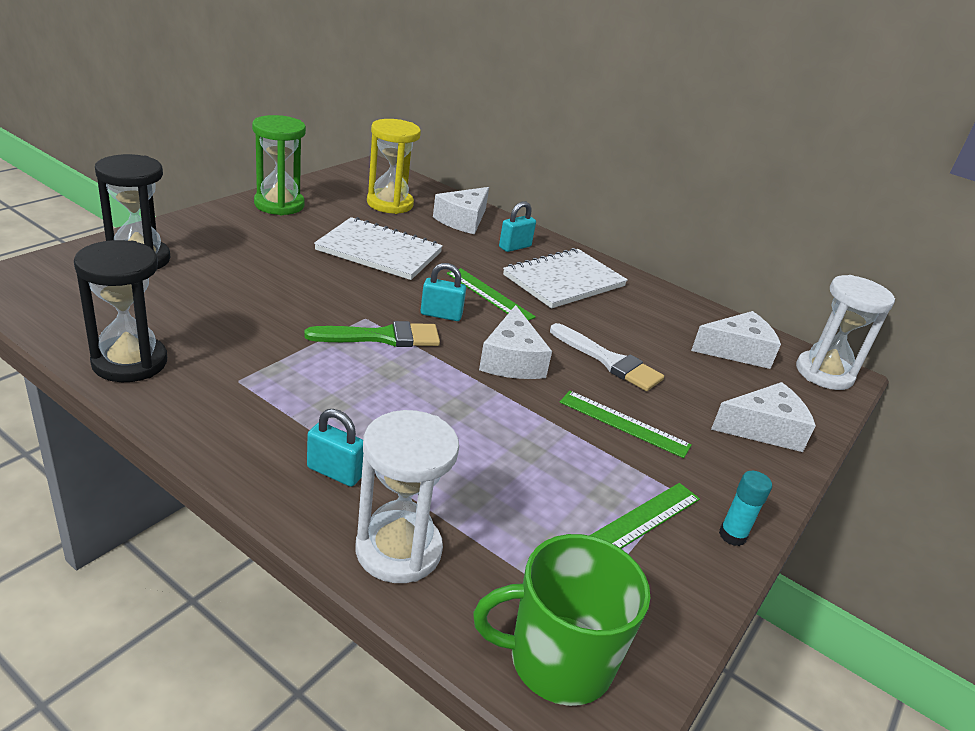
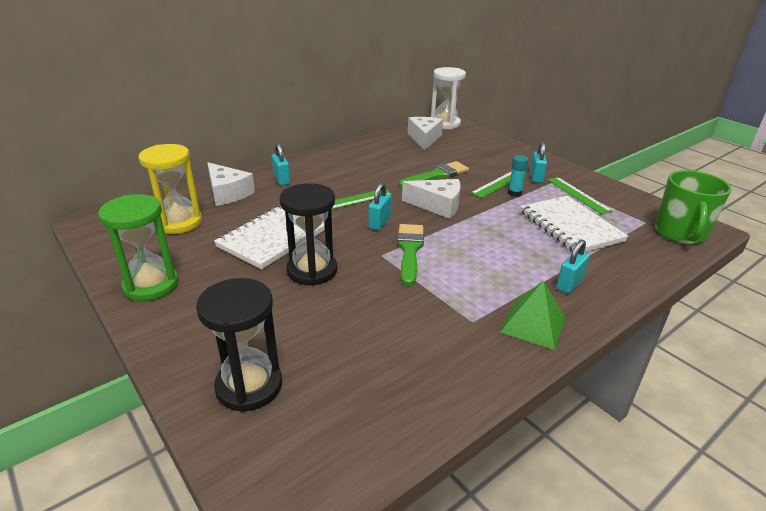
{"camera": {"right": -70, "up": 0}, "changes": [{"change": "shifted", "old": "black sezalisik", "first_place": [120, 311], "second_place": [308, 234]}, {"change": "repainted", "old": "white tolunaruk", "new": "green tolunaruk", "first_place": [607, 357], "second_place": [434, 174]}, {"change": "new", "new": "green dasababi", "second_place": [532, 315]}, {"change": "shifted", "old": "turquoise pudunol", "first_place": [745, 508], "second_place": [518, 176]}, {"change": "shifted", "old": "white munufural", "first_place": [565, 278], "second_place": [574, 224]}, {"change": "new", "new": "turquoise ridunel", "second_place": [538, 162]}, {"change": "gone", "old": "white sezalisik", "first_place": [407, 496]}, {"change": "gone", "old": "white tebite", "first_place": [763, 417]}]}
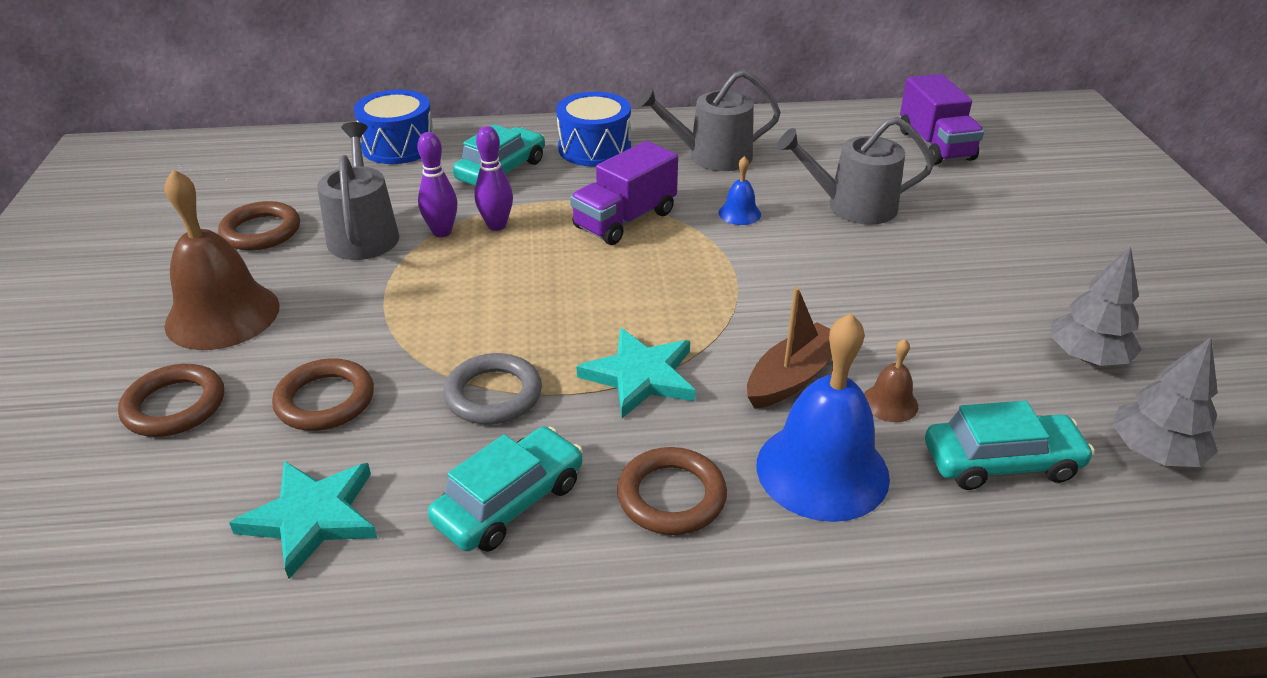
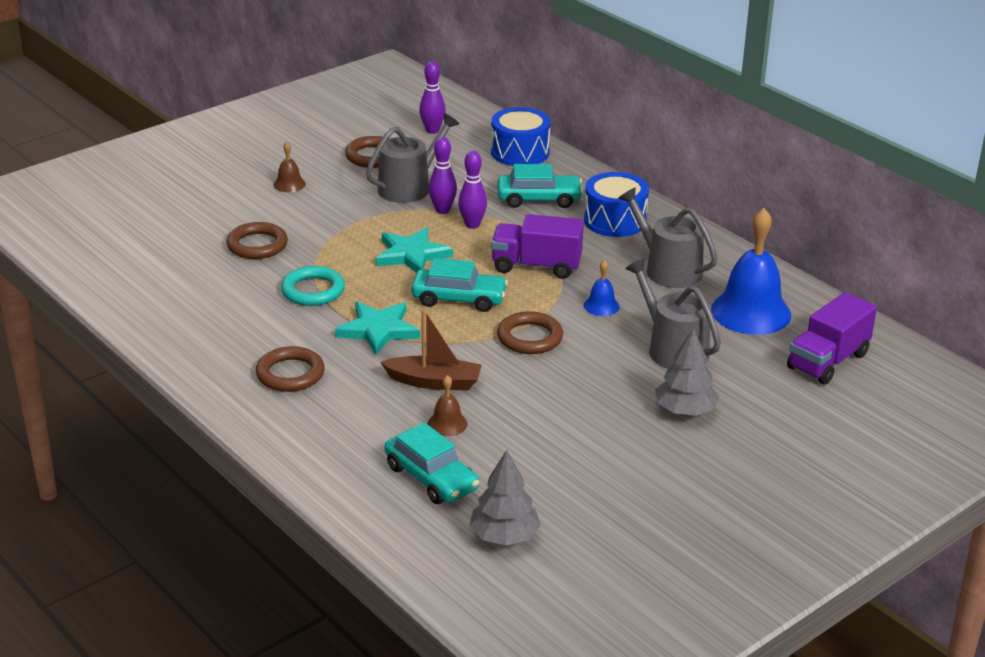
{"camera": {"right": 55, "up": -5}, "changes": [{"change": "scaled", "old": "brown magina", "first_place": [222, 259], "second_place": [289, 167], "factor": 0.45}, {"change": "repainted", "old": "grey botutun", "new": "turquoise botutun", "first_place": [492, 389], "second_place": [313, 286]}, {"change": "shifted", "old": "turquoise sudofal", "first_place": [303, 520], "second_place": [414, 250]}, {"change": "shifted", "old": "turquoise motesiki", "first_place": [505, 489], "second_place": [460, 285]}, {"change": "new", "new": "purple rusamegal", "second_place": [432, 97]}, {"change": "shifted", "old": "brown botutun", "first_place": [171, 400], "second_place": [530, 332]}, {"change": "shifted", "old": "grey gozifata", "first_place": [1096, 306], "second_place": [687, 372]}, {"change": "shifted", "old": "blue magina", "first_place": [823, 417], "second_place": [751, 271]}]}
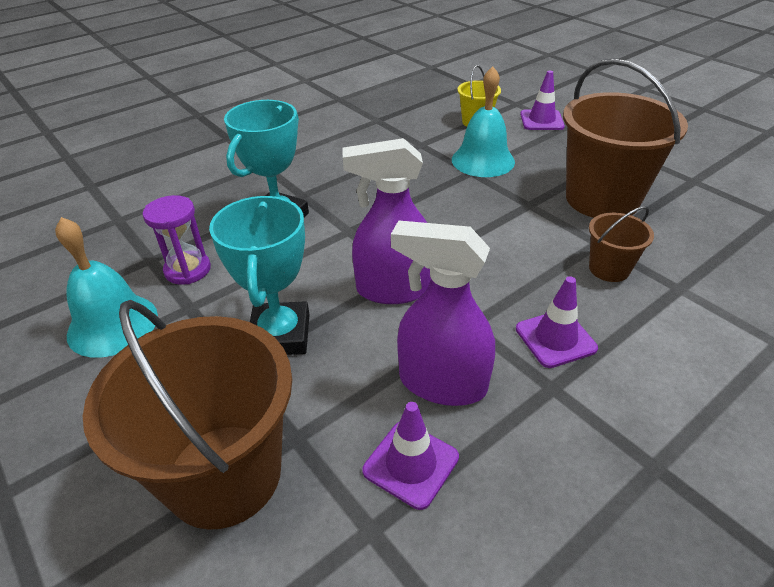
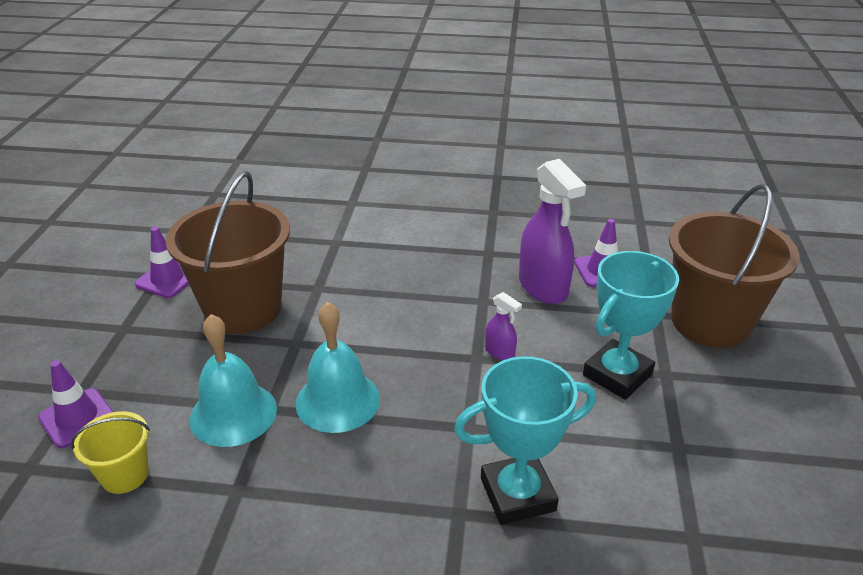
{"camera": {"right": -135, "up": -5}, "changes": [{"change": "shifted", "old": "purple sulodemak", "first_place": [557, 322], "second_place": [162, 262]}, {"change": "shifted", "old": "turquoise magina", "first_place": [106, 287], "second_place": [338, 367]}, {"change": "scaled", "old": "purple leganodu", "first_place": [387, 221], "second_place": [503, 326], "factor": 0.47}, {"change": "gone", "old": "purple sezalisik", "first_place": [176, 240]}, {"change": "gone", "old": "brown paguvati", "first_place": [621, 244]}]}
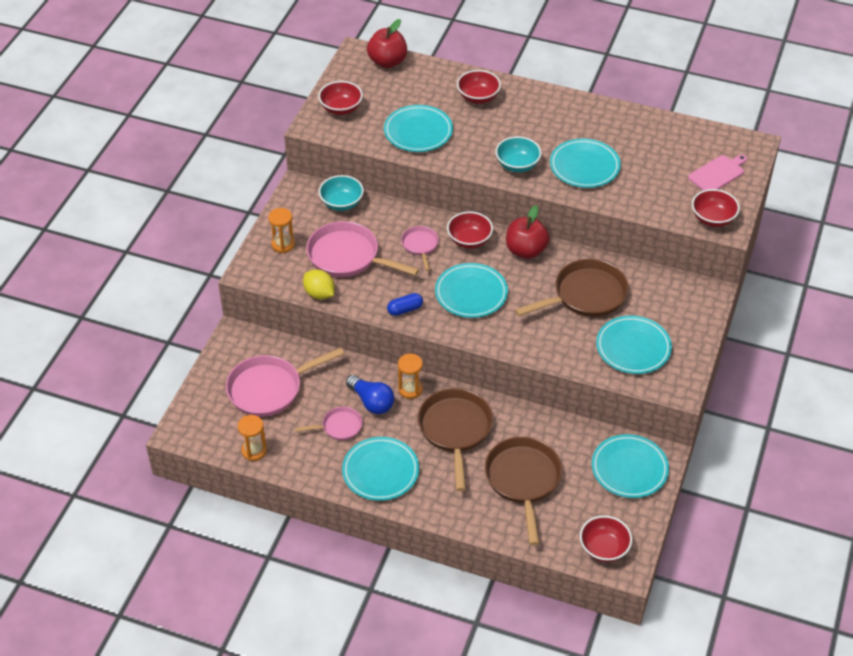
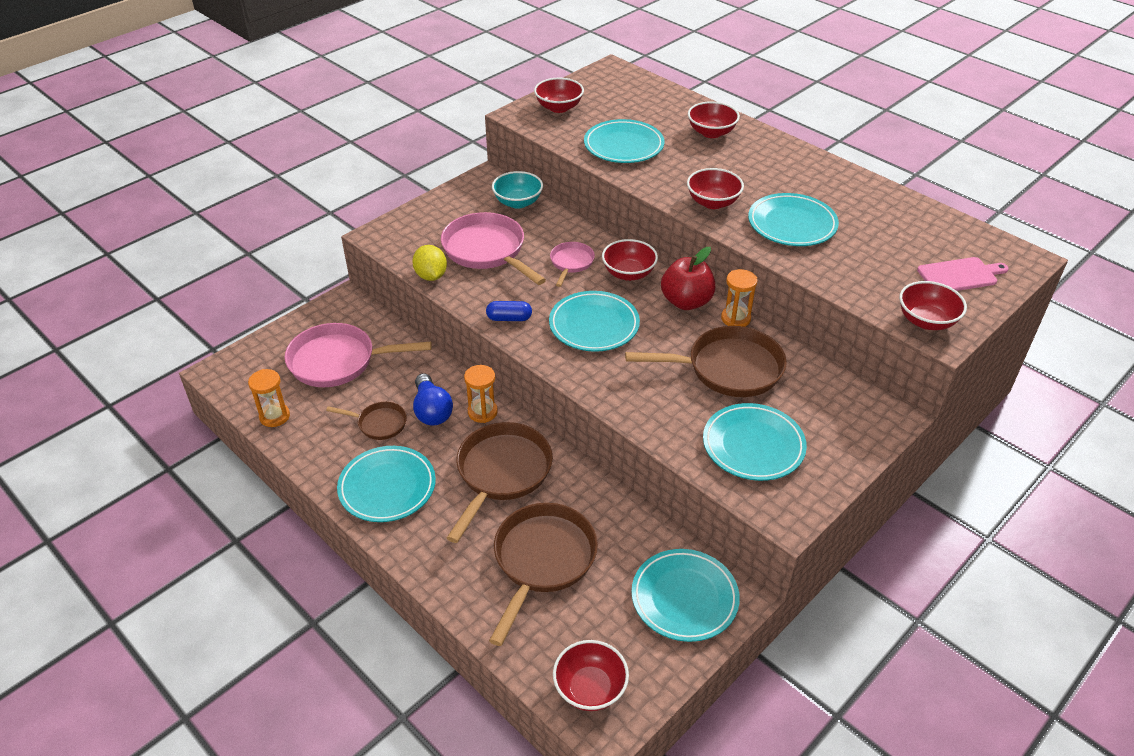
{"camera": {"right": 25, "up": -5}, "changes": [{"change": "repainted", "old": "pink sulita", "new": "brown sulita", "first_place": [329, 423], "second_place": [366, 421]}, {"change": "repainted", "old": "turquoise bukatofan", "new": "red bukatofan", "first_place": [518, 154], "second_place": [715, 188]}, {"change": "shifted", "old": "orange sezalisik", "first_place": [281, 230], "second_place": [739, 298]}, {"change": "gone", "old": "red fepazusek", "first_place": [387, 43]}]}
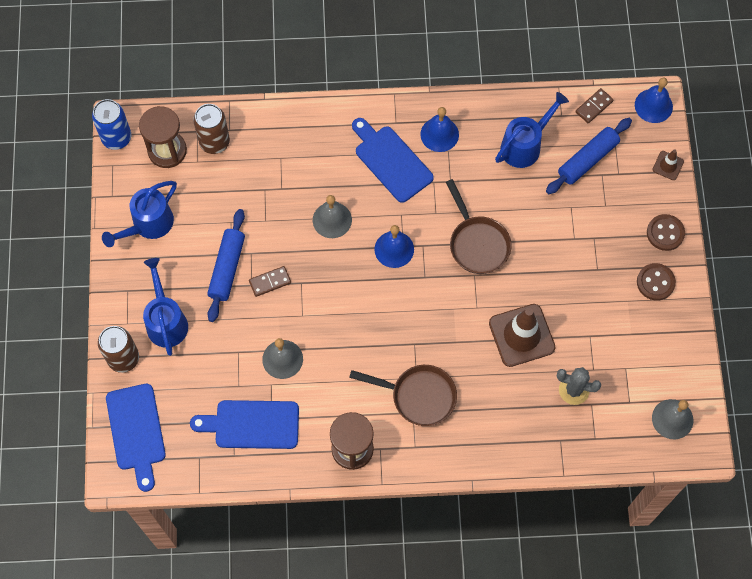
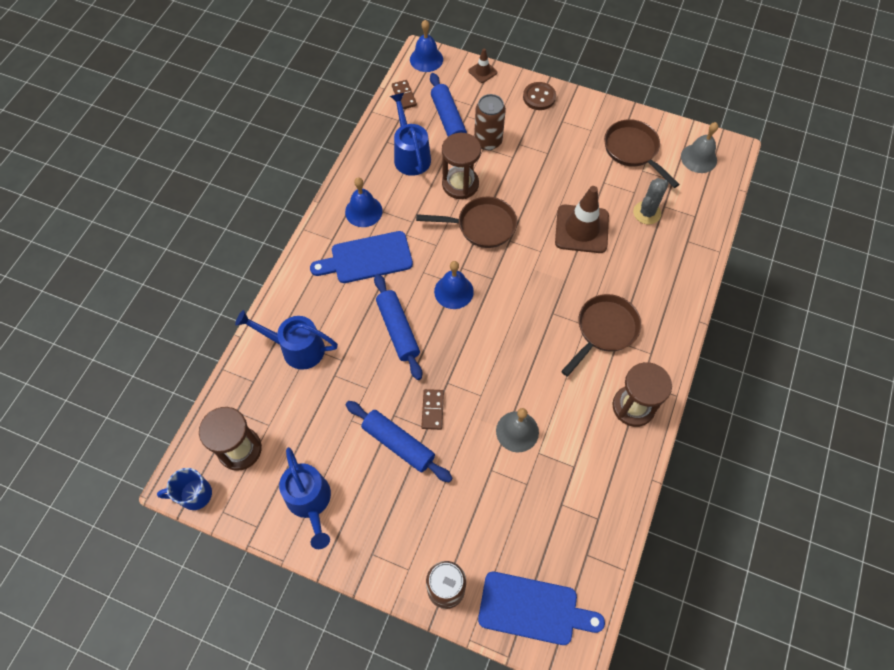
{"camera": {"right": -65, "up": -5}, "changes": [{"change": "swapped", "old": "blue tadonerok", "new": "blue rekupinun", "first_place": [111, 124], "second_place": [184, 489]}, {"change": "shifted", "old": "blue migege", "first_place": [165, 307], "second_place": [286, 340]}, {"change": "swapped", "old": "grey magina", "new": "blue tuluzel", "first_place": [332, 216], "second_place": [398, 327]}, {"change": "new", "new": "brown sezalisik", "second_place": [461, 166]}, {"change": "shifted", "old": "brown tadonerok", "first_place": [211, 129], "second_place": [490, 122]}, {"change": "new", "new": "brown sulita", "second_place": [642, 153]}, {"change": "gone", "old": "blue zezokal", "first_place": [244, 424]}, {"change": "gone", "old": "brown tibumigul", "first_place": [656, 282]}]}
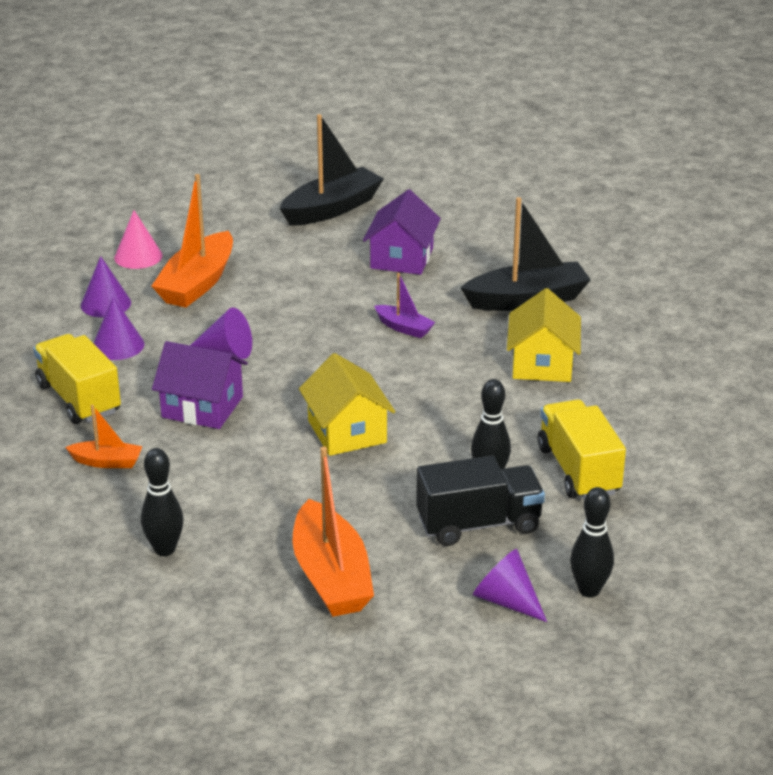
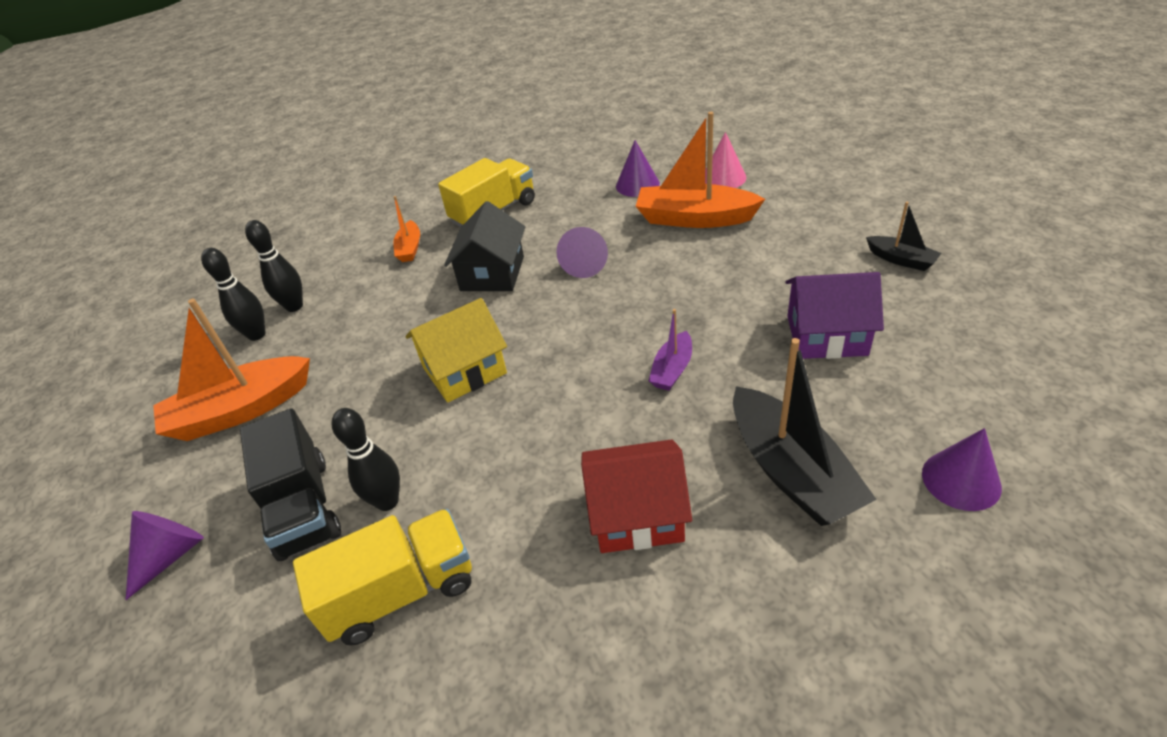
{"camera": {"right": 85, "up": 10}, "changes": [{"change": "shifted", "old": "black rusamegal", "first_place": [592, 542], "second_place": [233, 294]}, {"change": "repainted", "old": "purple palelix", "new": "black palelix", "first_place": [200, 385], "second_place": [484, 246]}, {"change": "repainted", "old": "yellow palelix", "new": "red palelix", "first_place": [544, 335], "second_place": [636, 496]}, {"change": "scaled", "old": "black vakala", "first_place": [332, 170], "second_place": [903, 236], "factor": 0.51}, {"change": "shifted", "old": "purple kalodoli", "first_place": [119, 328], "second_place": [962, 469]}]}
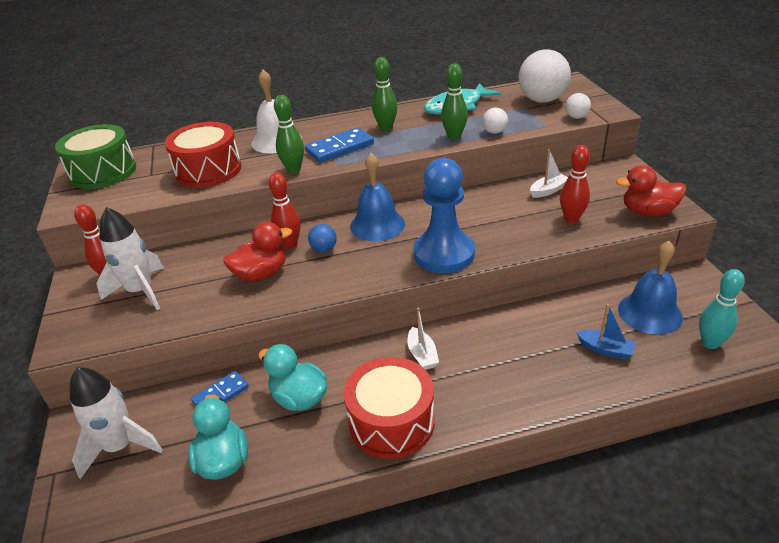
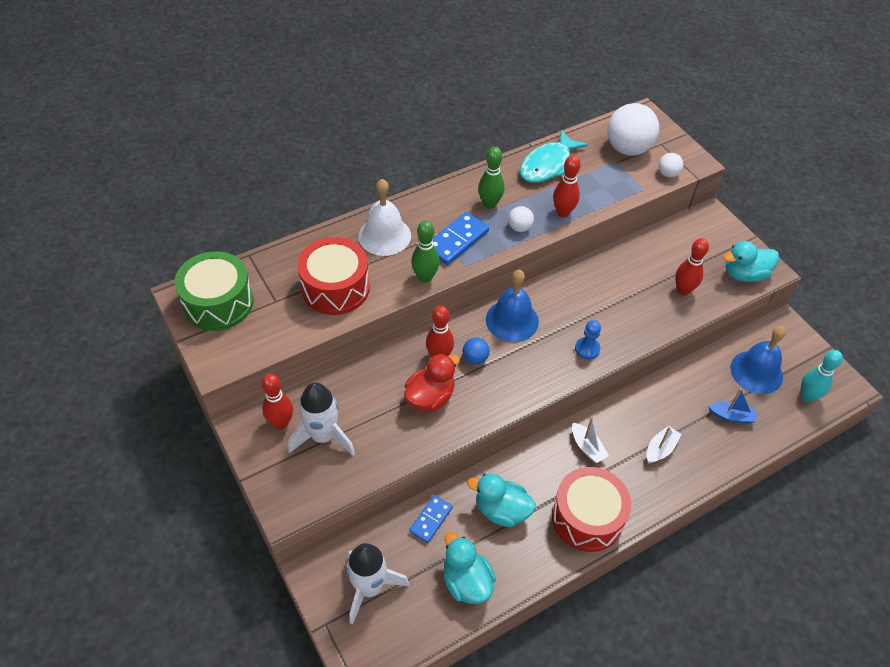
{"camera": {"right": -20, "up": 15}, "changes": [{"change": "shifted", "old": "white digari", "first_place": [495, 121], "second_place": [521, 219]}, {"change": "repainted", "old": "green rusamegal", "new": "red rusamegal", "first_place": [454, 101], "second_place": [567, 186]}, {"change": "scaled", "old": "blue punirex", "first_place": [444, 215], "second_place": [588, 340], "factor": 0.45}, {"change": "shifted", "old": "white vakala", "first_place": [549, 173], "second_place": [664, 444]}, {"change": "repainted", "old": "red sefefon", "new": "turquoise sefefon", "first_place": [651, 190], "second_place": [751, 261]}]}
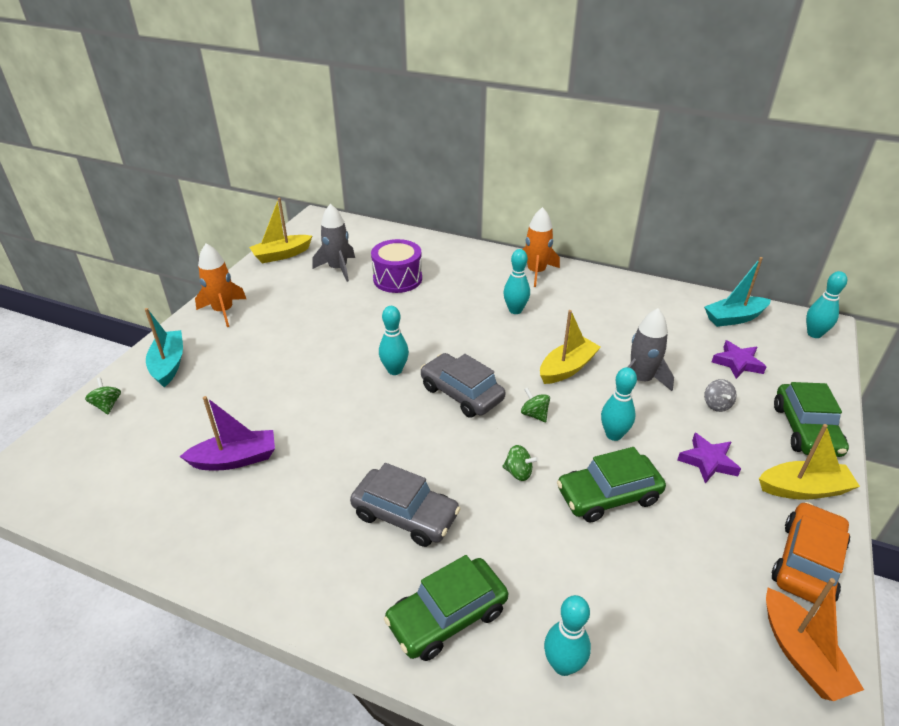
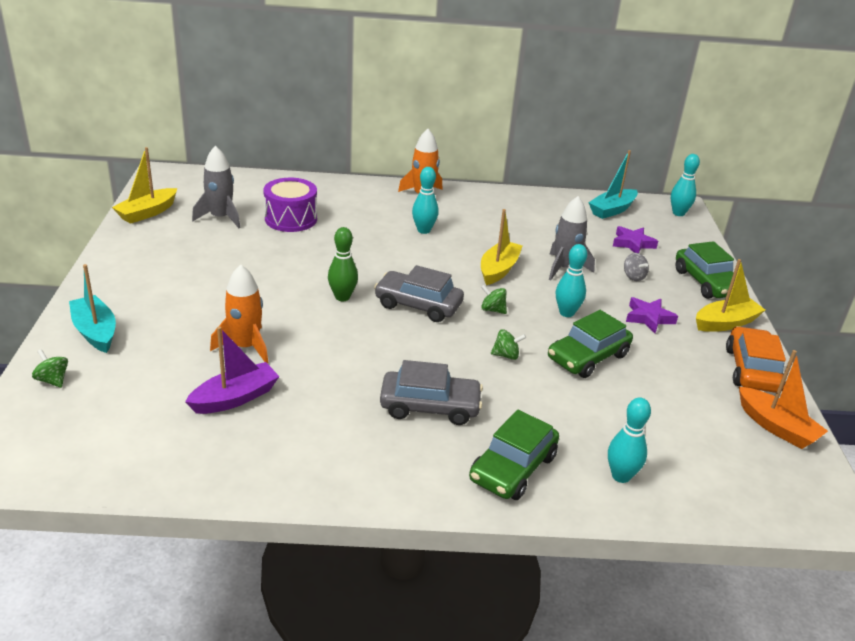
{"camera": {"right": -25, "up": -5}, "changes": [{"change": "shifted", "old": "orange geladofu", "first_place": [220, 285], "second_place": [239, 313]}, {"change": "repainted", "old": "turquoise rusamegal", "new": "green rusamegal", "first_place": [394, 340], "second_place": [343, 264]}]}
